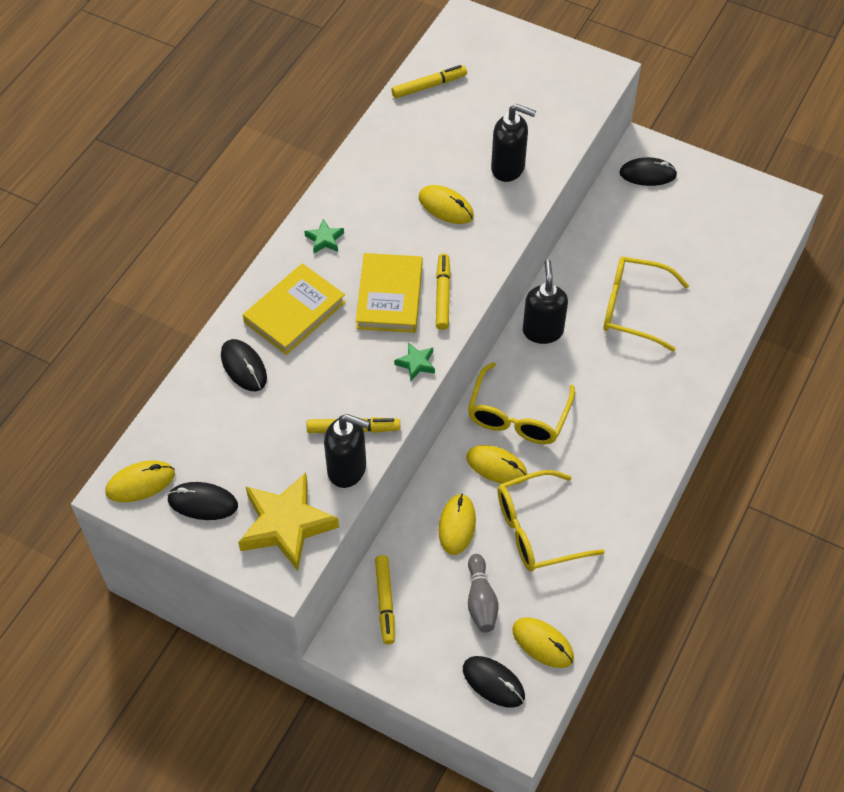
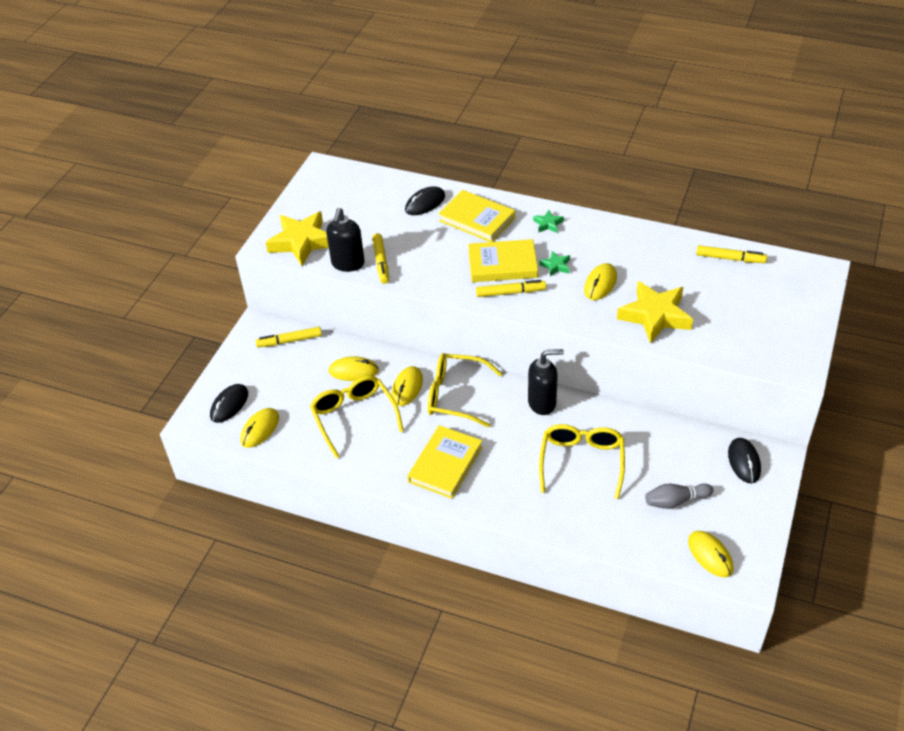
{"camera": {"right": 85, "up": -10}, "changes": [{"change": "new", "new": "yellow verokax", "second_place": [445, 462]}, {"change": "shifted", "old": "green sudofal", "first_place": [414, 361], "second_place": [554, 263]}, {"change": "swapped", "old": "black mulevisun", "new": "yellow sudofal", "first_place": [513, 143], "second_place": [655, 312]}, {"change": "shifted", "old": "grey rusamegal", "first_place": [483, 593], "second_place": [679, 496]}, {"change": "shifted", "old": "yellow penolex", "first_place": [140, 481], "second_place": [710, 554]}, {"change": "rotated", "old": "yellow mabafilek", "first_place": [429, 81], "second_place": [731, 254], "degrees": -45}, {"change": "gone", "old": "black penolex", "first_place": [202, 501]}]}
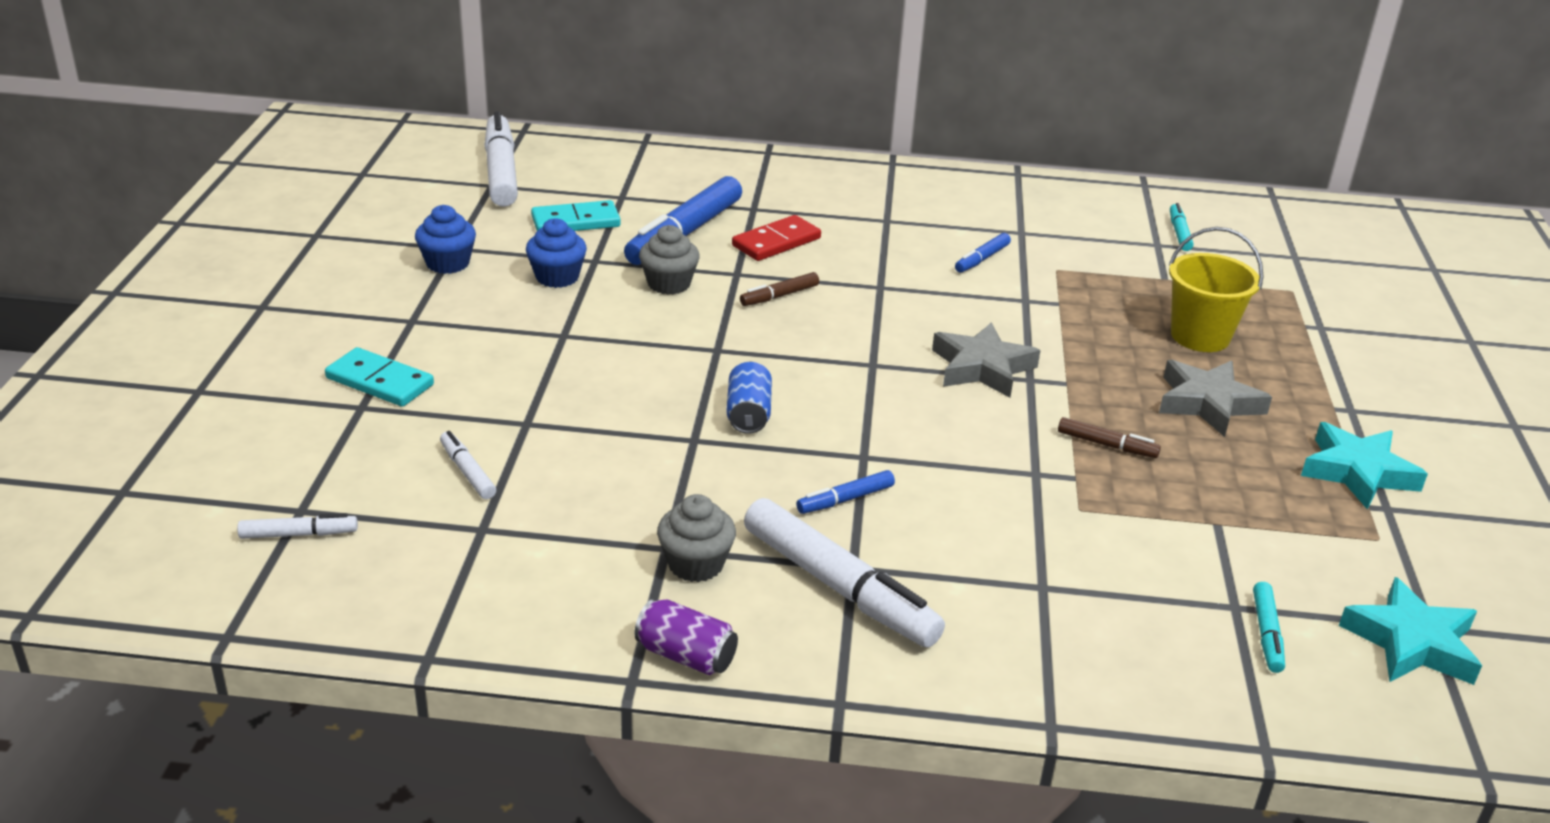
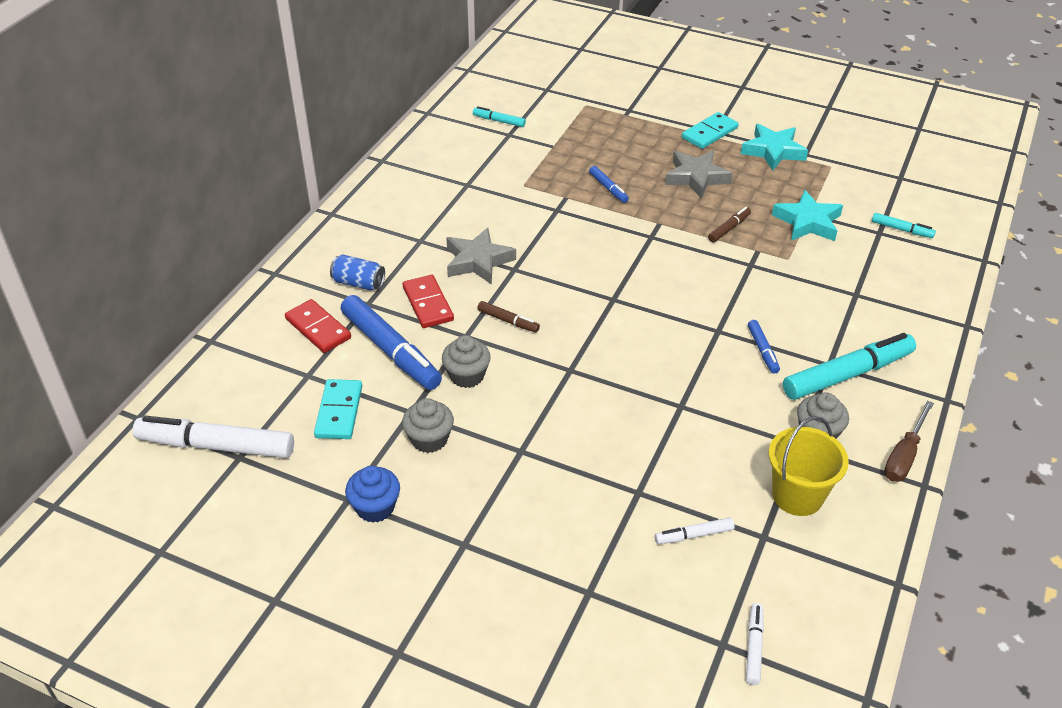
{"camera": {"right": -70, "up": 10}, "changes": [{"change": "new", "new": "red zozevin", "second_place": [318, 326]}, {"change": "shifted", "old": "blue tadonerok", "first_place": [749, 398], "second_place": [357, 272]}, {"change": "repainted", "old": "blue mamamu", "new": "grey mamamu", "first_place": [556, 253], "second_place": [428, 425]}, {"change": "shifted", "old": "grey sudofal", "first_place": [986, 360], "second_place": [481, 256]}, {"change": "rotated", "old": "brown mabafilek", "first_place": [779, 289], "second_place": [508, 317], "degrees": -45}, {"change": "shifted", "old": "blue mabafilek", "first_place": [983, 253], "second_place": [609, 184]}, {"change": "shifted", "old": "turquoise zozevin", "first_place": [379, 377], "second_place": [710, 130]}, {"change": "shifted", "old": "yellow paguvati", "first_place": [1216, 289], "second_place": [809, 466]}, {"change": "shifted", "old": "turquoise sudofal", "first_place": [1410, 631], "second_place": [807, 215]}, {"change": "repainted", "old": "white mabafilek", "new": "turquoise mabafilek", "first_place": [844, 572], "second_place": [849, 366]}, {"change": "swapped", "old": "purple tadonerok", "new": "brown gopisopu", "first_place": [686, 637], "second_place": [909, 441]}]}
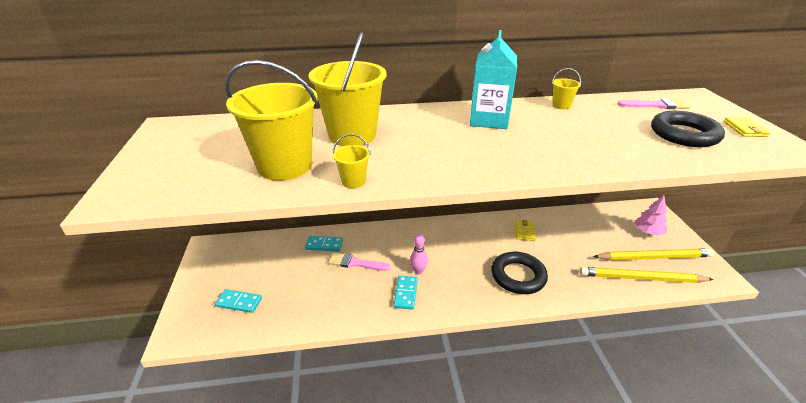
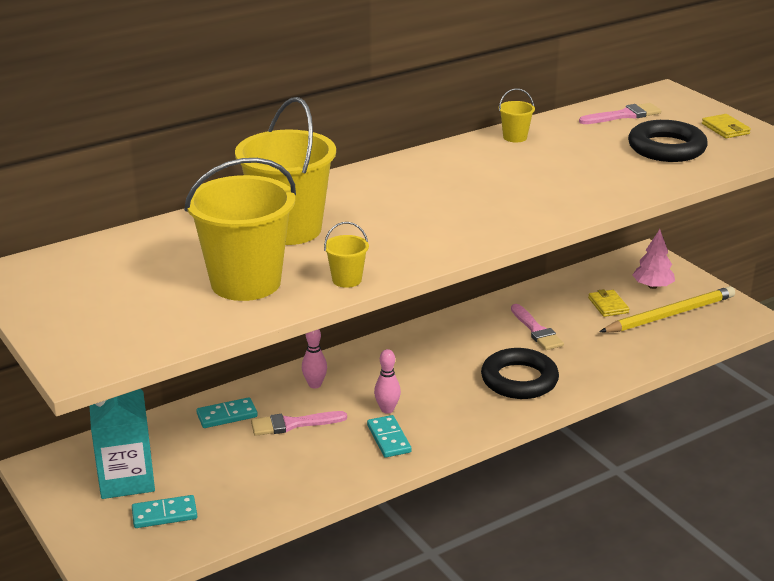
{"camera": {"right": -25, "up": -5}, "changes": [{"change": "shifted", "old": "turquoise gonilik", "first_place": [493, 79], "second_place": [122, 444]}, {"change": "new", "new": "pink rusamegal", "second_place": [314, 359]}, {"change": "new", "new": "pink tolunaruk", "second_place": [537, 327]}, {"change": "shifted", "old": "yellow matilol", "first_place": [525, 230], "second_place": [608, 303]}, {"change": "gone", "old": "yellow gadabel", "first_place": [646, 275]}]}
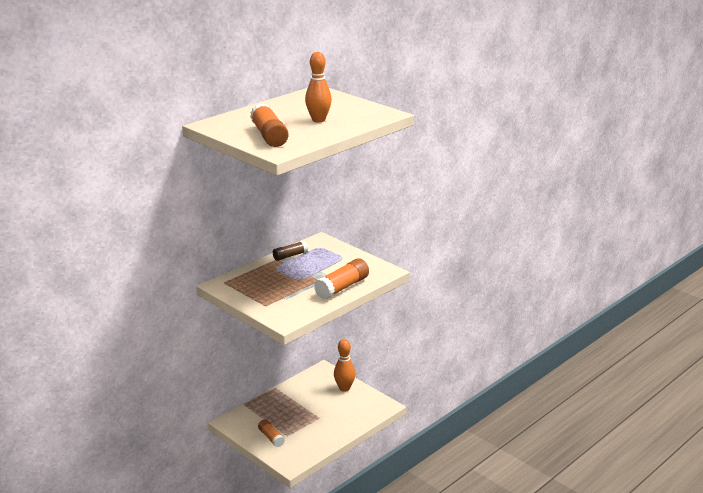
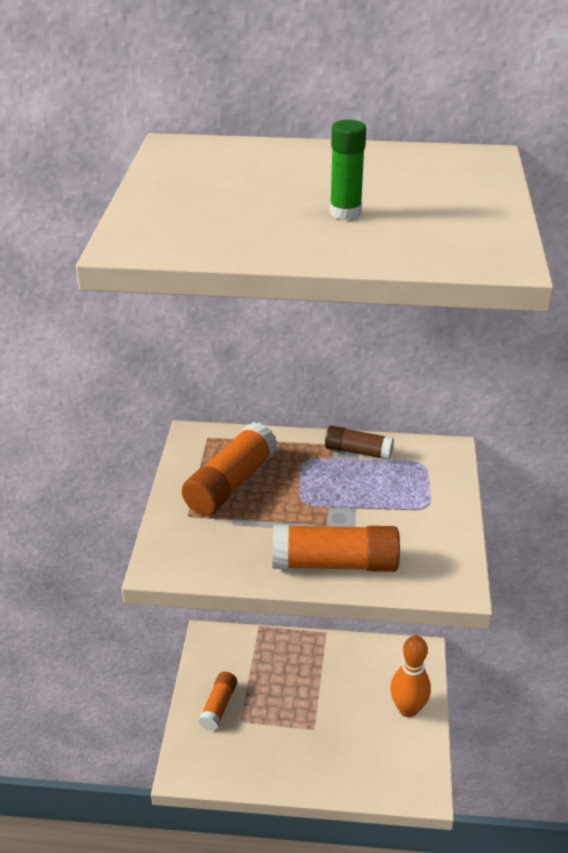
{"camera": {"right": 50, "up": 10}, "changes": [{"change": "shifted", "old": "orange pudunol", "first_place": [269, 125], "second_place": [230, 469]}, {"change": "swapped", "old": "orange rusamegal", "new": "green pudunol", "first_place": [318, 87], "second_place": [348, 170]}]}
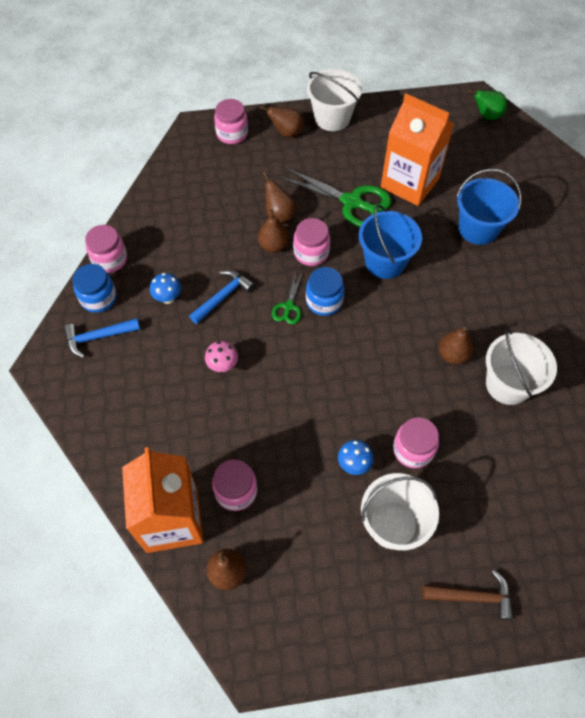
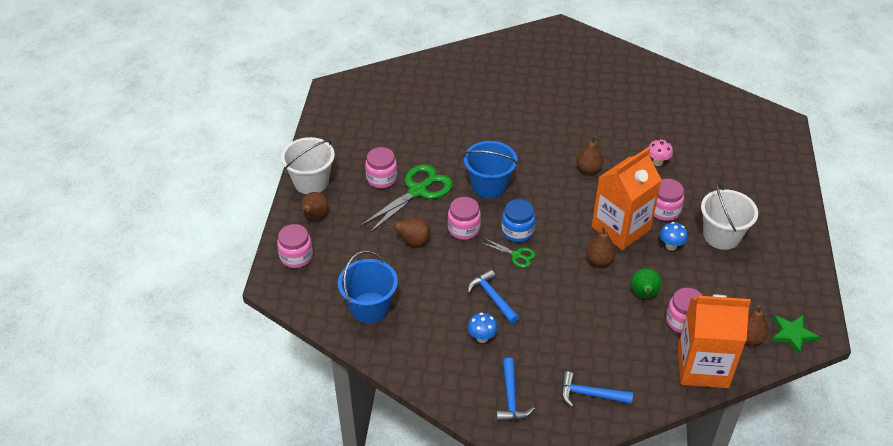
{"camera": {"right": -75, "up": -15}, "changes": [{"change": "shifted", "old": "blue paguvati", "first_place": [489, 206], "second_place": [368, 287]}, {"change": "shifted", "old": "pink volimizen", "first_place": [106, 249], "second_place": [381, 167]}, {"change": "new", "new": "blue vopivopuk", "second_place": [597, 389]}, {"change": "shifted", "old": "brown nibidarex", "first_place": [273, 231], "second_place": [601, 246]}, {"change": "shifted", "old": "orange gonilik", "first_place": [417, 150], "second_place": [627, 199]}, {"change": "shifted", "old": "green nibidarex", "first_place": [488, 105], "second_place": [646, 283]}, {"change": "shifted", "old": "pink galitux", "first_place": [221, 356], "second_place": [660, 152]}, {"change": "new", "new": "green sudofal", "second_place": [795, 334]}, {"change": "gone", "old": "blue volimizen", "first_place": [94, 288]}, {"change": "gone", "old": "brown vopivopuk", "first_place": [468, 595]}, {"change": "gone", "old": "white paguvati", "first_place": [521, 367]}]}
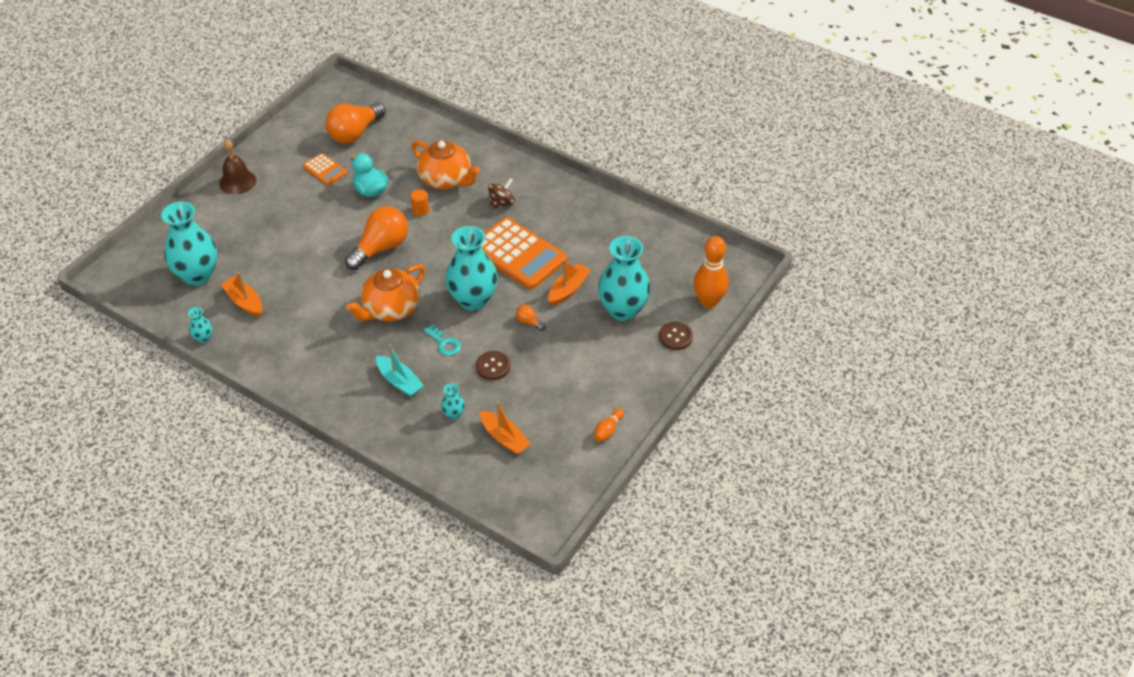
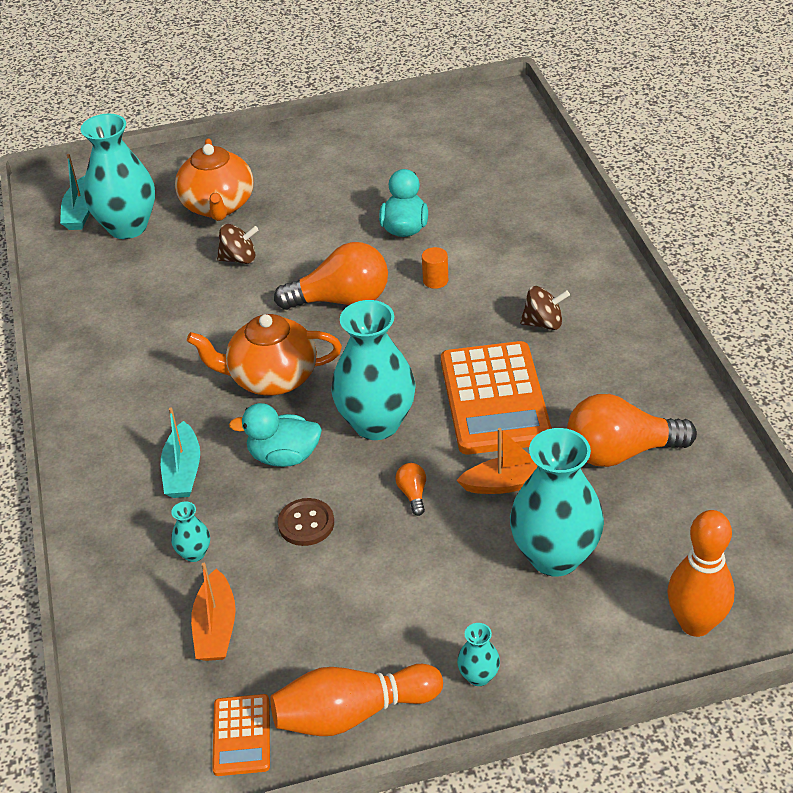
{"camera": {"right": 45, "up": -5}, "changes": [{"change": "new", "new": "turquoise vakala", "second_place": [75, 192]}, {"change": "shifted", "old": "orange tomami", "first_place": [446, 165], "second_place": [214, 179]}, {"change": "shifted", "old": "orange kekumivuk", "first_place": [325, 169], "second_place": [241, 735]}, {"change": "new", "new": "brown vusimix", "second_place": [238, 244]}, {"change": "swapped", "old": "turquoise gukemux", "new": "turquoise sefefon", "first_place": [442, 340], "second_place": [275, 435]}, {"change": "scaled", "old": "orange rusamegal", "first_place": [609, 425], "second_place": [356, 700], "factor": 2.05}, {"change": "shifted", "old": "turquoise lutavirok", "first_place": [200, 325], "second_place": [478, 654]}, {"change": "shifted", "old": "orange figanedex", "first_place": [355, 123], "second_place": [632, 430]}, {"change": "gone", "old": "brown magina", "first_place": [237, 167]}, {"change": "gone", "old": "orange vakala", "first_place": [241, 294]}, {"change": "gone", "old": "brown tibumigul", "first_place": [676, 336]}]}
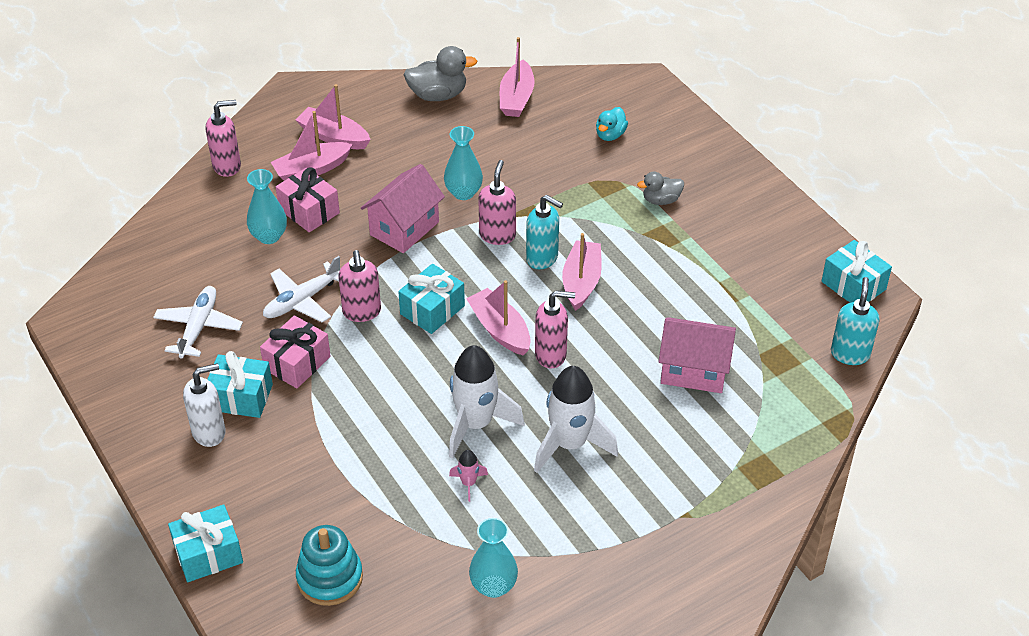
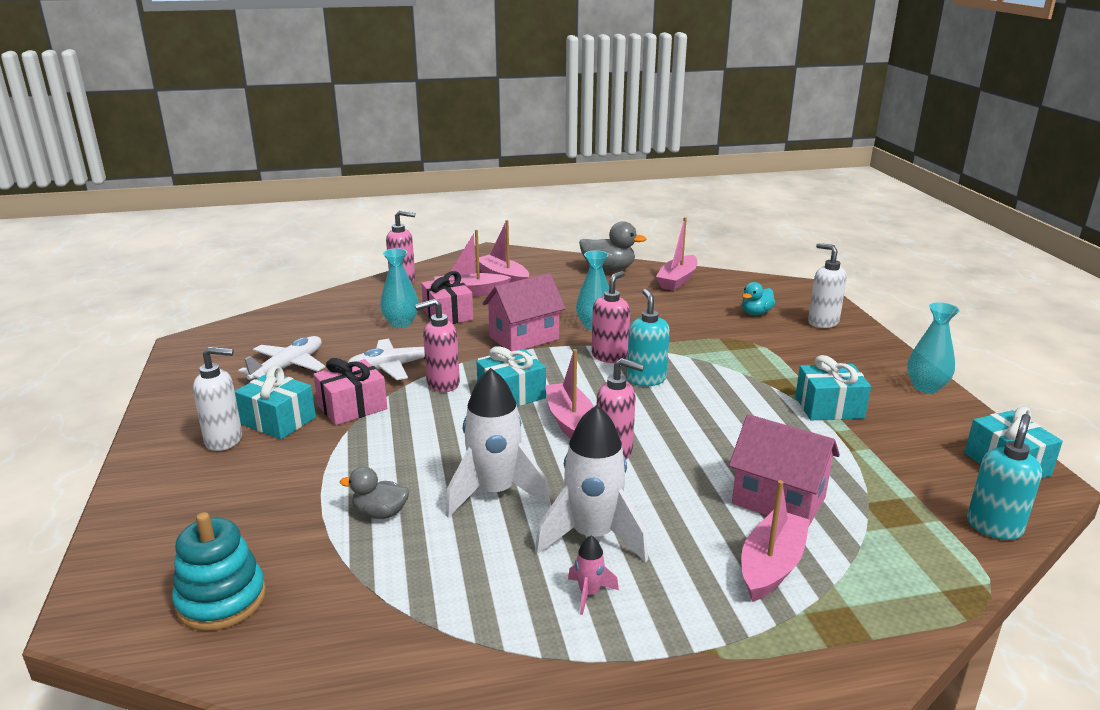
{"camera": {"right": 20, "up": -20}, "changes": [{"change": "shifted", "old": "grey sefefon", "first_place": [660, 188], "second_place": [374, 492]}, {"change": "rotated", "old": "pink mulevisun", "first_place": [359, 286], "second_place": [437, 345], "degrees": 60}, {"change": "shifted", "old": "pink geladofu", "first_place": [468, 476], "second_place": [593, 575]}, {"change": "rotated", "old": "turquoise mulevisun", "first_place": [544, 232], "second_place": [648, 337], "degrees": -150}, {"change": "shifted", "old": "pink vakala", "first_place": [582, 272], "second_place": [775, 541]}, {"change": "shifted", "old": "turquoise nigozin", "first_place": [205, 543], "second_place": [833, 387]}, {"change": "new", "new": "white mulevisun", "second_place": [827, 285]}, {"change": "shifted", "old": "turquoise lutavirok", "first_place": [493, 558], "second_place": [933, 347]}]}
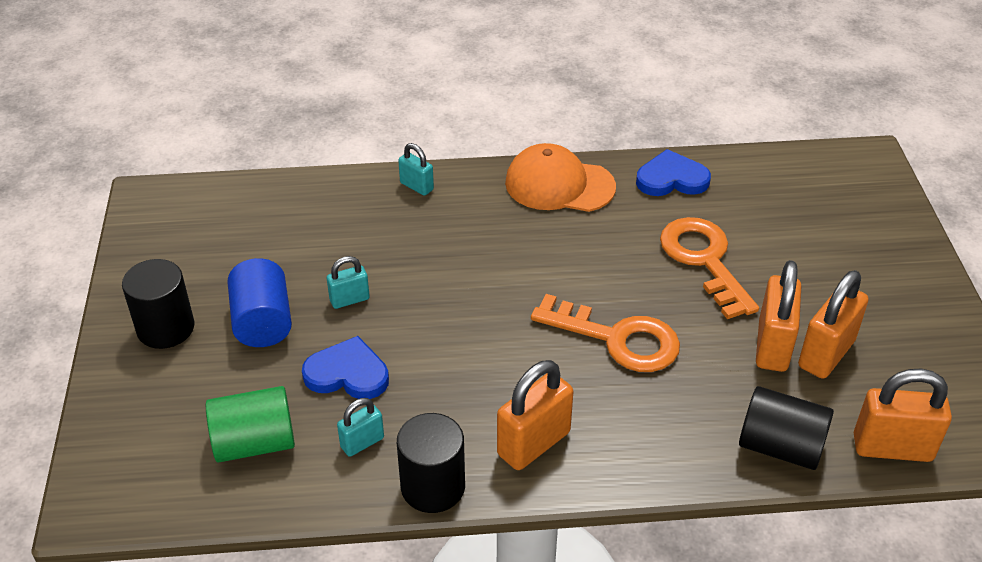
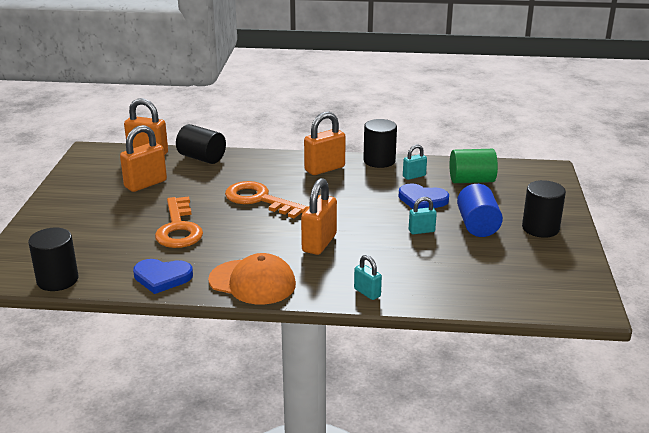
{"camera": {"right": -170, "up": -15}, "changes": [{"change": "new", "new": "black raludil", "second_place": [53, 259]}, {"change": "shifted", "old": "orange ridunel", "first_place": [778, 316], "second_place": [319, 216]}]}
